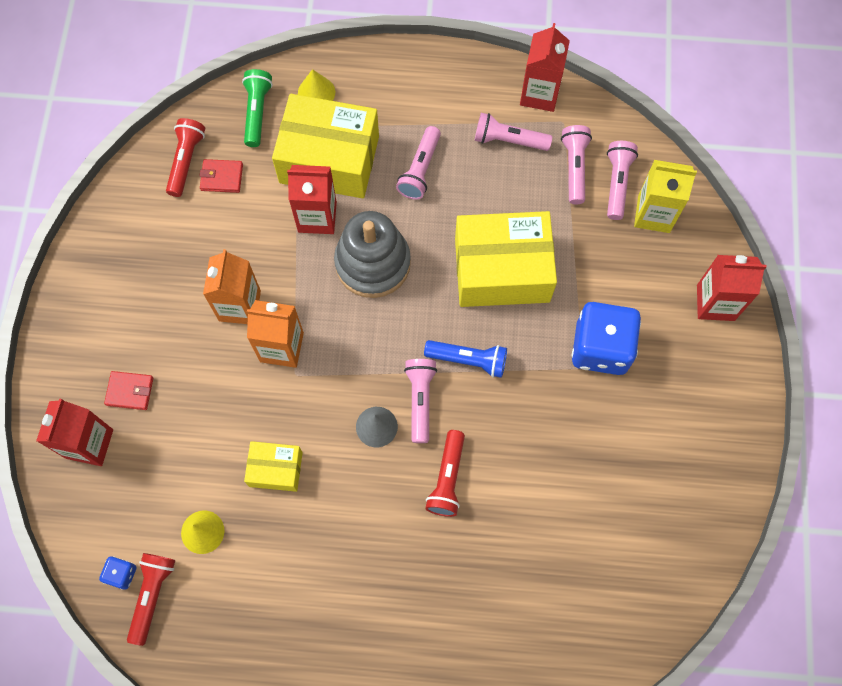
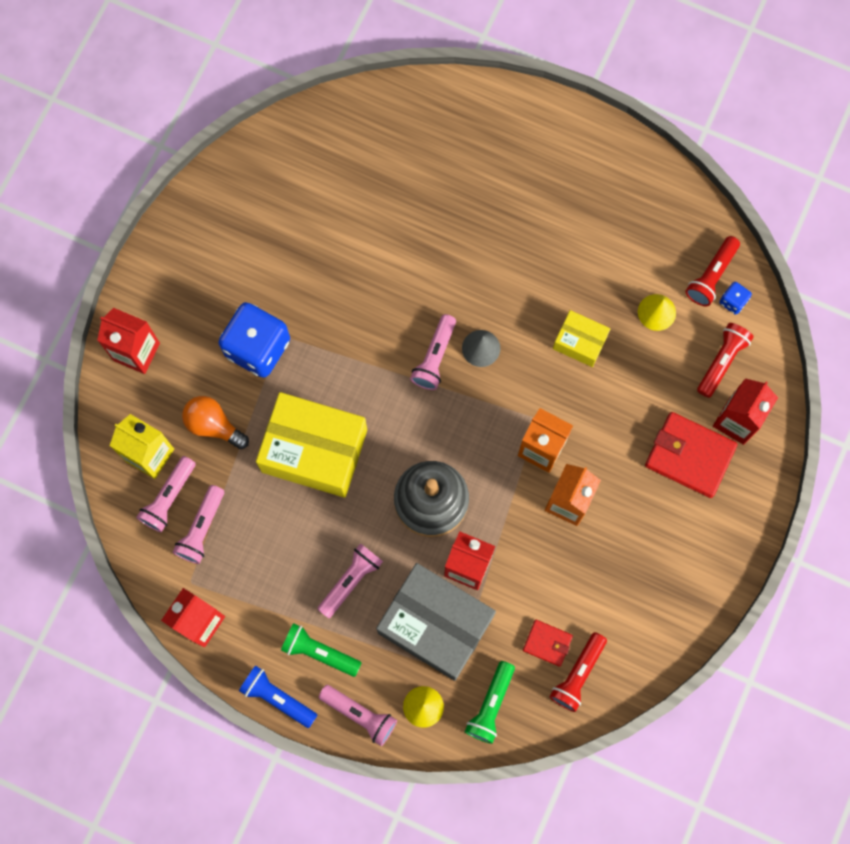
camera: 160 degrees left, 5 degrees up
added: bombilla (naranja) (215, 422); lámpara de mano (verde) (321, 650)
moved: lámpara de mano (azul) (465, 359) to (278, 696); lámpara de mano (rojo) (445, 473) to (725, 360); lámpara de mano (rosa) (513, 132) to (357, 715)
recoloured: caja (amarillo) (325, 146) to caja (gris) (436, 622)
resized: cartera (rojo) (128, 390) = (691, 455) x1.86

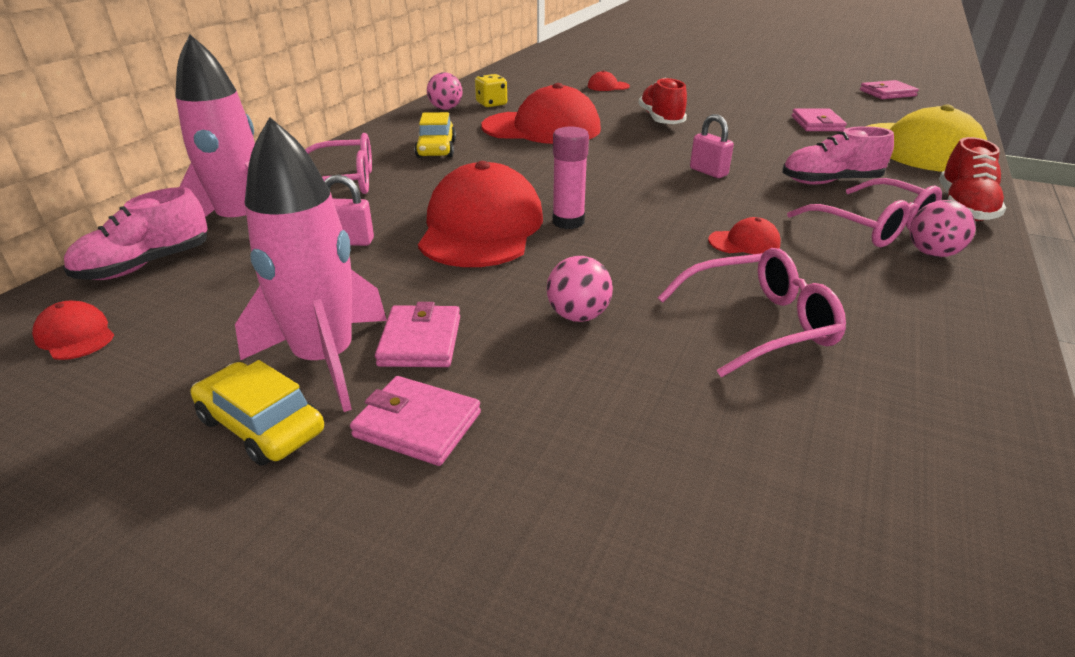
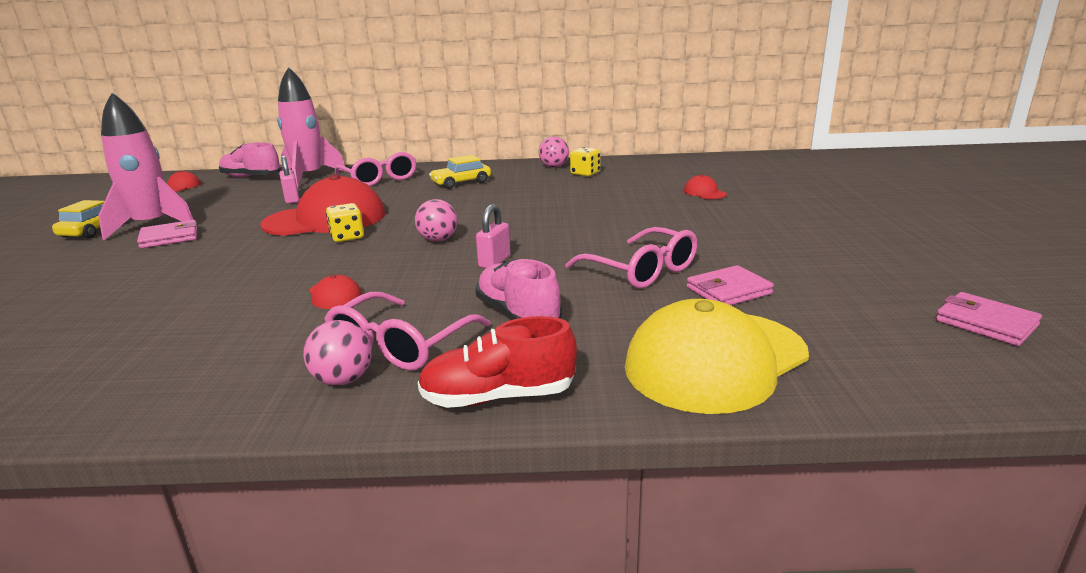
camera: 65 degrees right, 10 degrees down
removed: cartera (rosa) (415, 421); gorra (rojo) (541, 113); zapato (rojo) (663, 101)
moved: pelota (rosa) (579, 289) to (436, 220); gafas (rosa) (751, 312) to (631, 258)
replaced: barra de pegamento (rosa) (571, 177) to dado (amarillo) (345, 222)

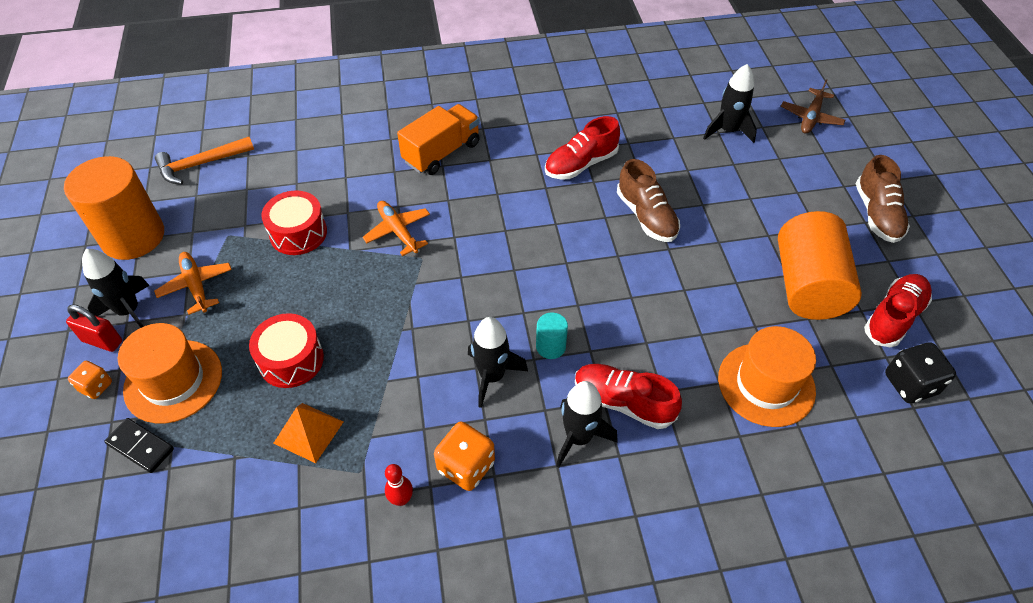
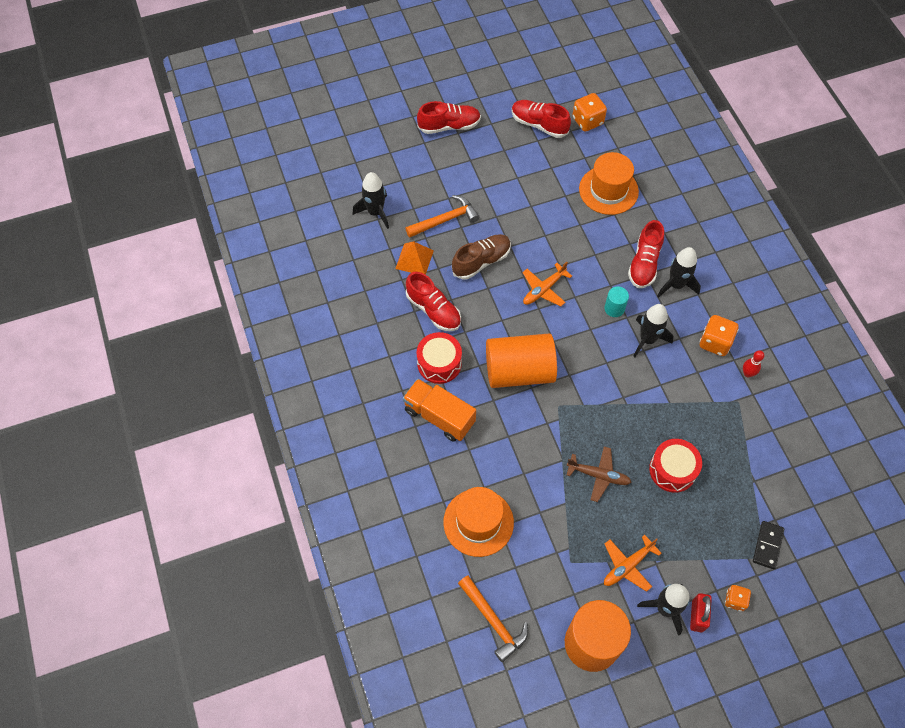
camera: 100 degrees left, 10 degrees up
added: martillo (naranja) (442, 216)
moved: sombrero (naranja) (170, 373) to (478, 522); tambor (rojo) (294, 222) to (439, 358); pirámide (naranja) (309, 433) to (414, 258); avión (naranja) (396, 228) to (547, 284); cilindro (naranja) (820, 265) to (521, 360); avión (marrón) (813, 106) to (599, 474)
recoloured: zapato (marrón) (883, 199) to zapato (rojo) (449, 117); dado (negro) (920, 372) to dado (naranja) (590, 112)

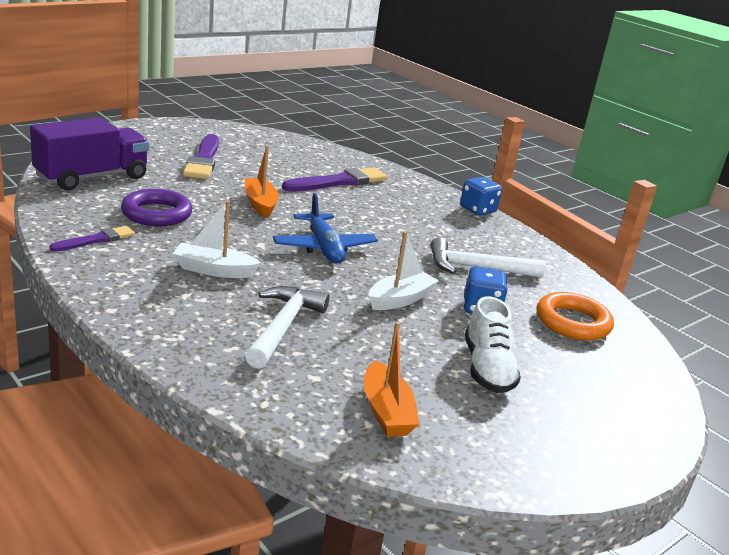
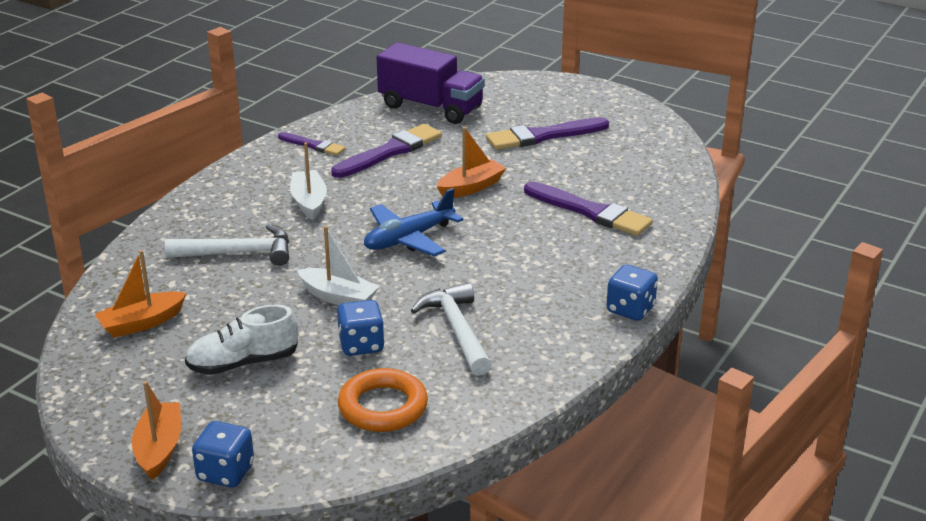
camera: 75 degrees right, 5 degrees up
added: barco (naranja) (156, 430); dado (azul) (223, 454)
replaced: anillo (morado) (157, 207) to pincel (morado) (386, 151)

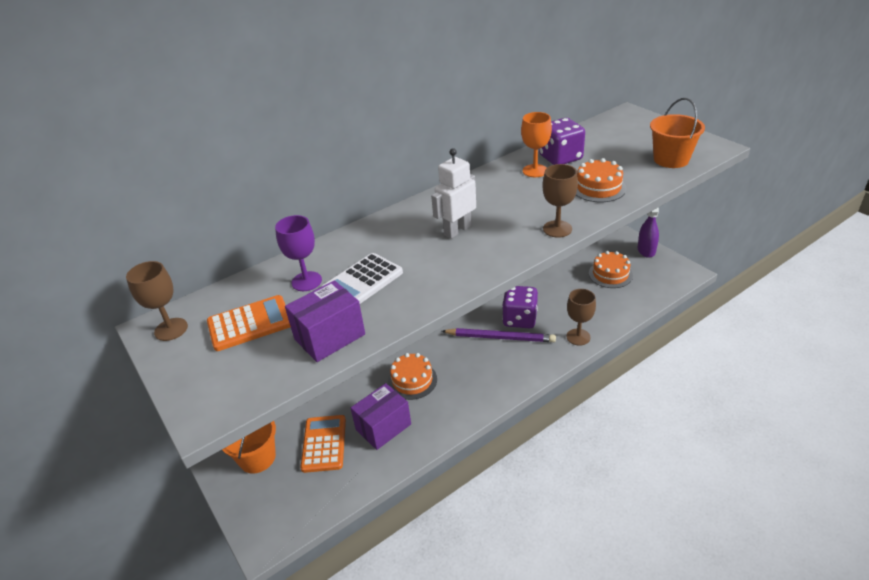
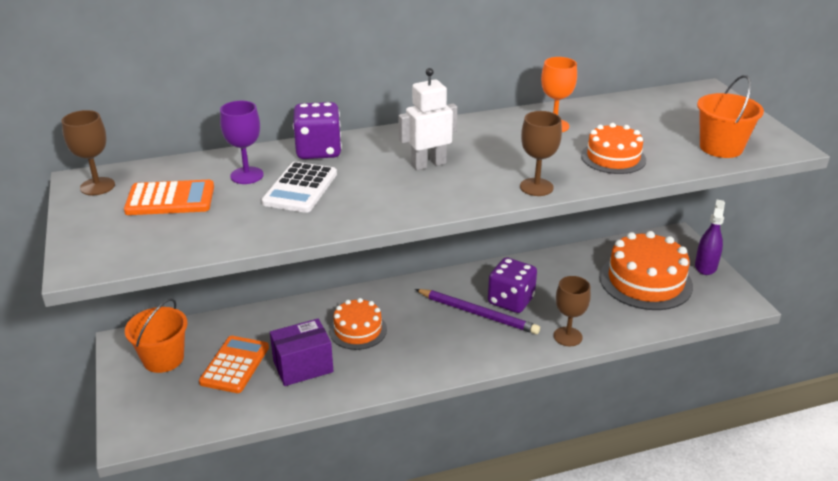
camera: 15 degrees right, 5 degrees down
removed: caja (morado) (325, 321)
moved: dado (morado) (562, 141) to (317, 130)
turned: calculadora (blanco) (362, 278) = (299, 187) 45 degrees counterclockwise
resized: tarta (naranja) (611, 269) = (646, 270) x1.70

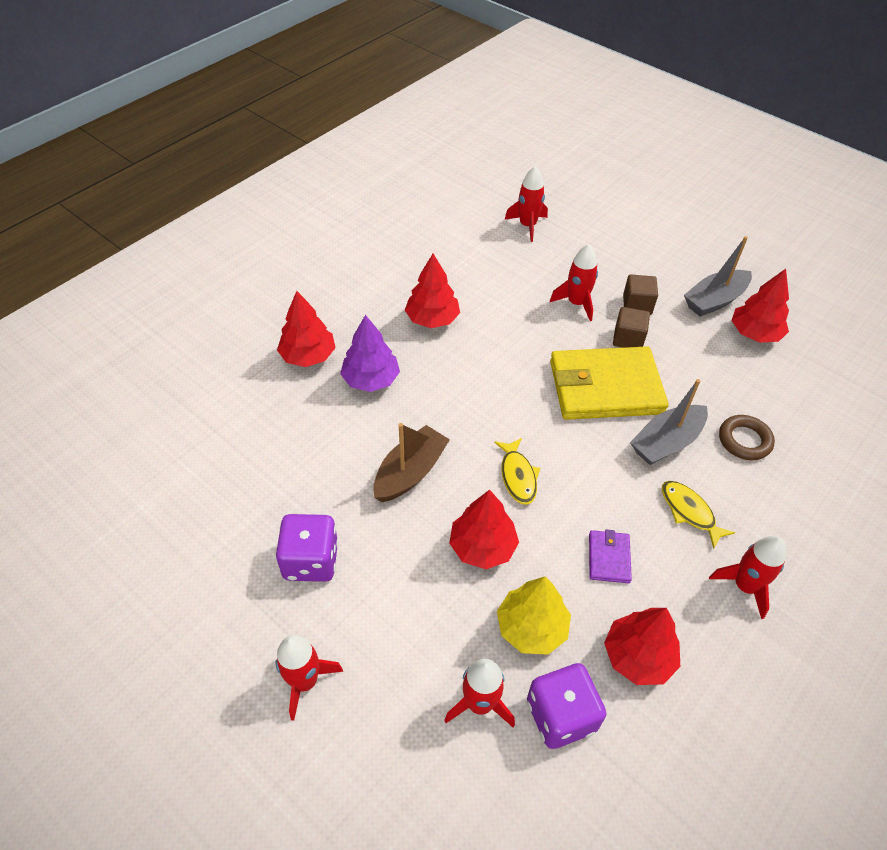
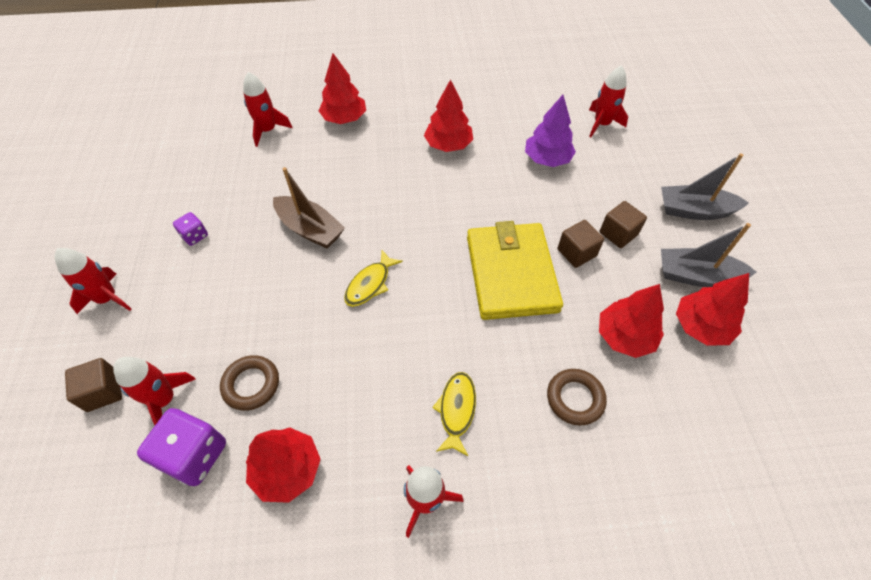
camera: 45 degrees right, 5 degrees up
removed: cartera (morado) (610, 556)
added: cubo (marrón) (93, 385)
moved: árbol (morado) (370, 353) to (550, 131); árbol (rojo) (484, 529) to (631, 321); cohete (rojo) (574, 282) to (267, 109); barco (gris) (669, 422) to (705, 186)
replaced: árbol (amarillo) (534, 615) to anillo (marrón) (249, 383)
turned: barco (marrón) (411, 462) = (309, 207) 45 degrees clockwise; cartera (amarillo) (609, 383) = (515, 270) 45 degrees clockwise
resized: dado (morado) (307, 548) = (190, 229) x0.53

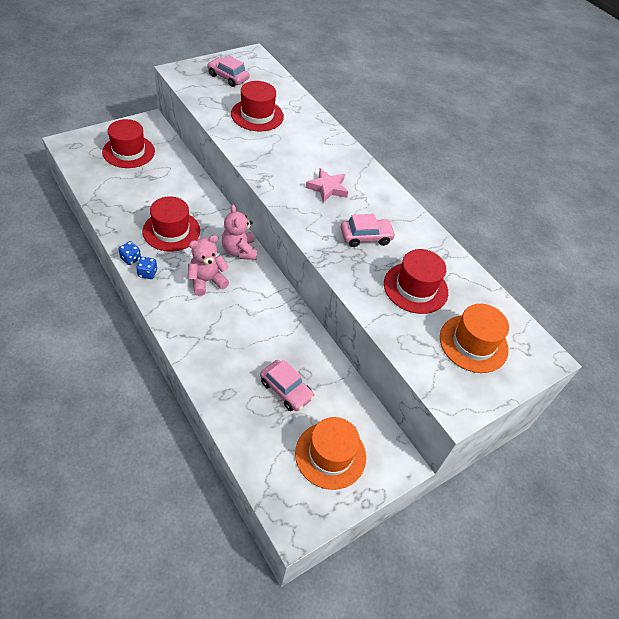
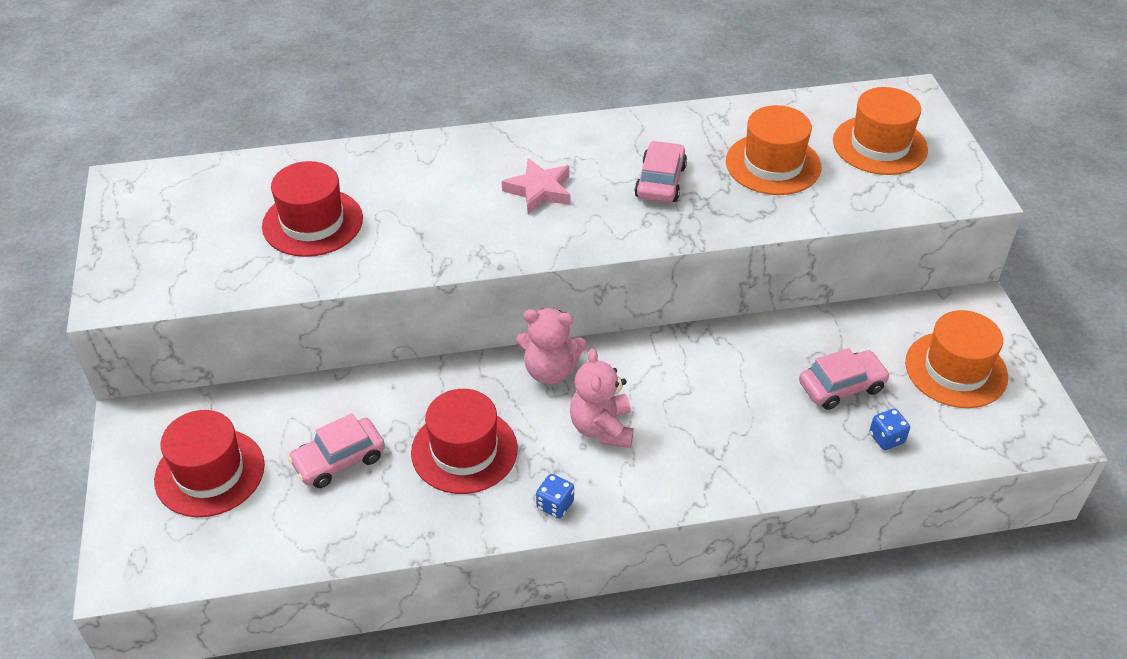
camera: 60 degrees left, 5 degrees down
moved: dado (azul) (129, 253) to (889, 429); coche (rosa) (228, 71) to (336, 450)
recoloured: sombrero (rojo) (416, 281) to sombrero (naranja) (773, 150)

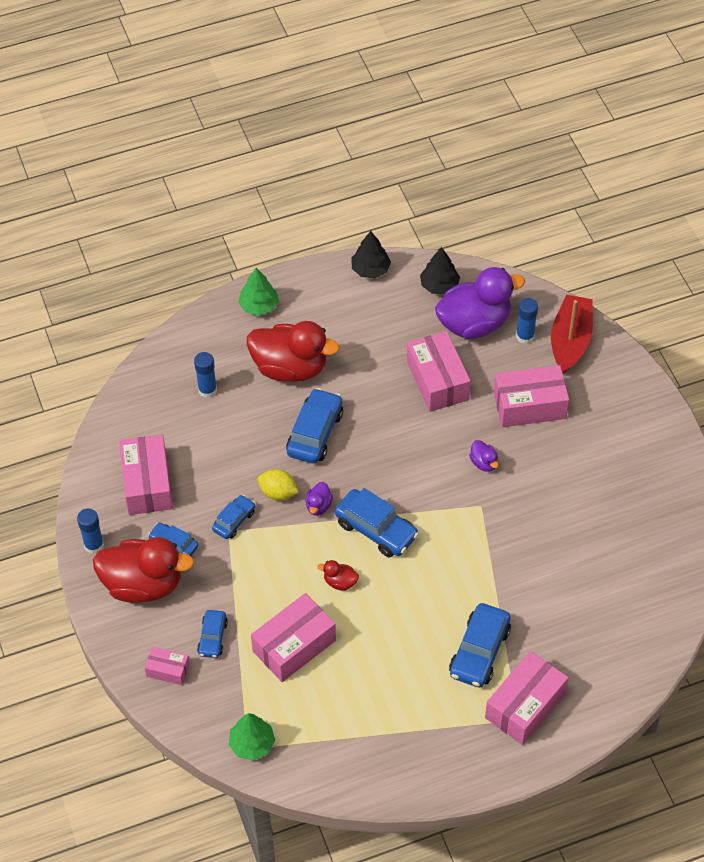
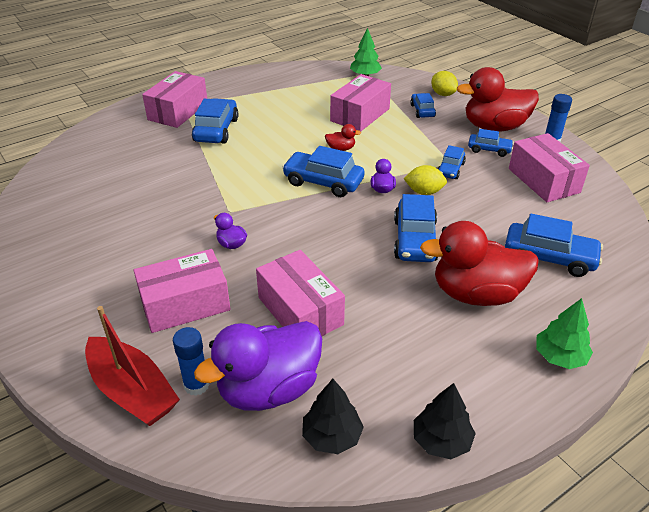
camera: 165 degrees right, 15 degrees down
replaced: caja (rosa) (167, 666) to limón (amarillo) (444, 83); barra de pegamento (azul) (205, 375) to coche (azul) (554, 245)
turned: barco (rojo) (572, 334) = (132, 366) 45 degrees counterclockwise

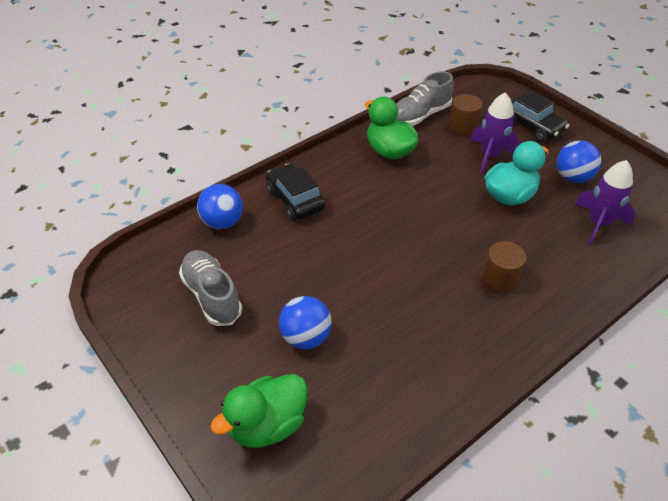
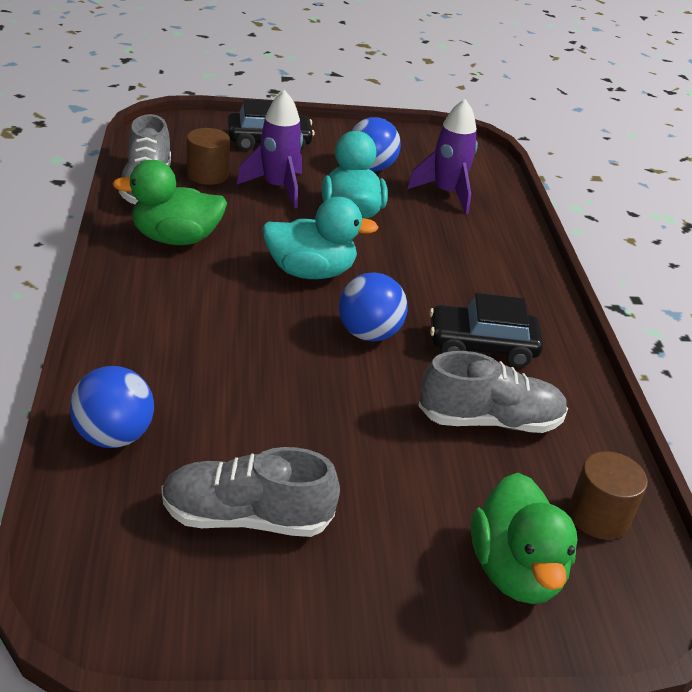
camera: 60 degrees left, 10 degrees down
added: pato (turquesa) (320, 238); zapato (gris) (493, 392)
moved: coche (negro) (295, 192) to (486, 330); pelota (azul) (305, 322) to (373, 307); cilindro (marrón) (504, 266) to (608, 495)

